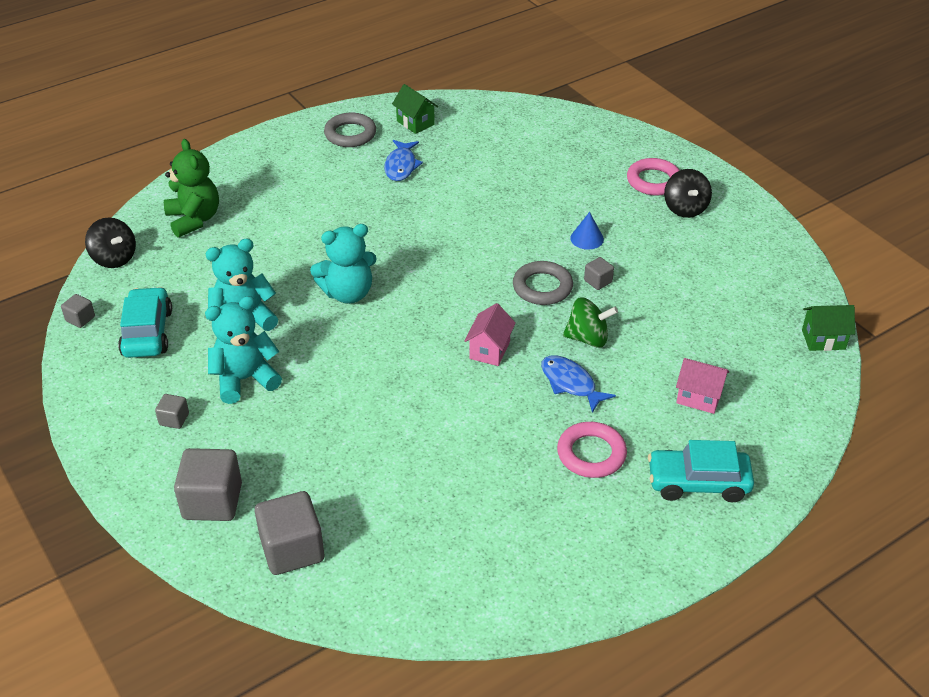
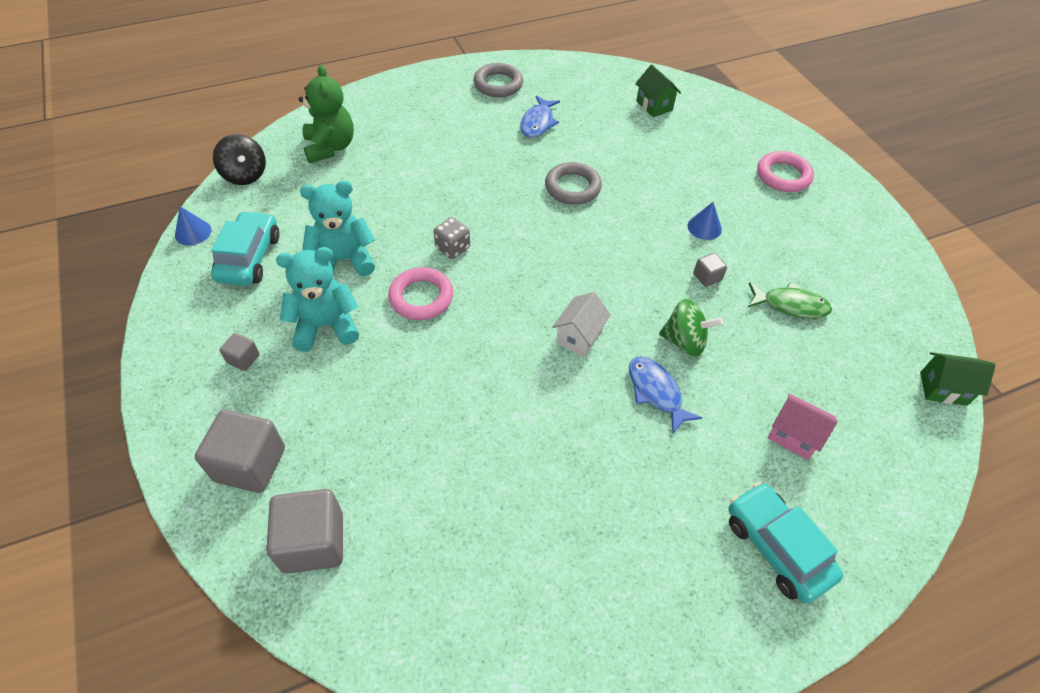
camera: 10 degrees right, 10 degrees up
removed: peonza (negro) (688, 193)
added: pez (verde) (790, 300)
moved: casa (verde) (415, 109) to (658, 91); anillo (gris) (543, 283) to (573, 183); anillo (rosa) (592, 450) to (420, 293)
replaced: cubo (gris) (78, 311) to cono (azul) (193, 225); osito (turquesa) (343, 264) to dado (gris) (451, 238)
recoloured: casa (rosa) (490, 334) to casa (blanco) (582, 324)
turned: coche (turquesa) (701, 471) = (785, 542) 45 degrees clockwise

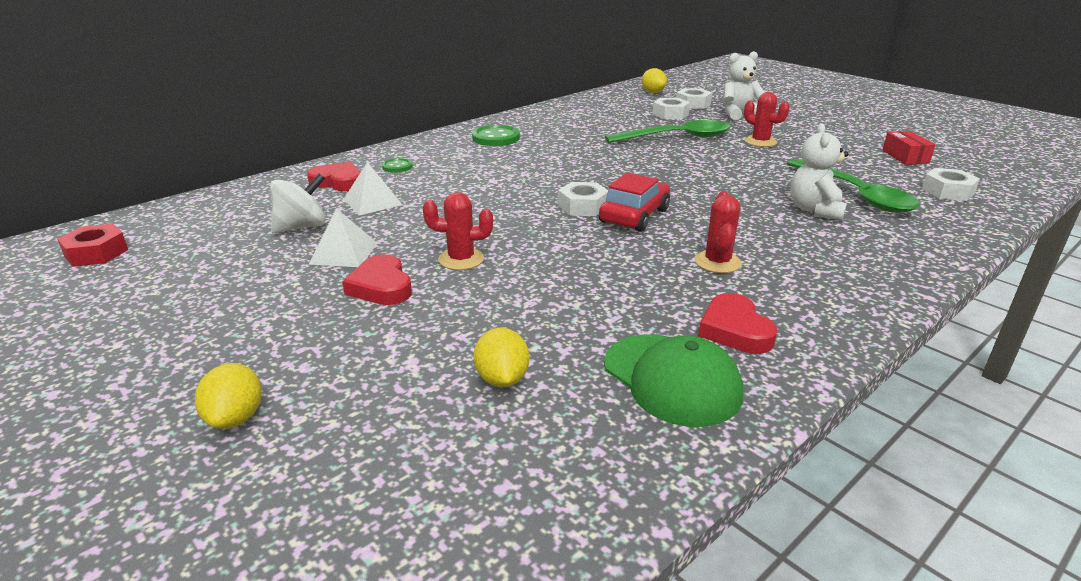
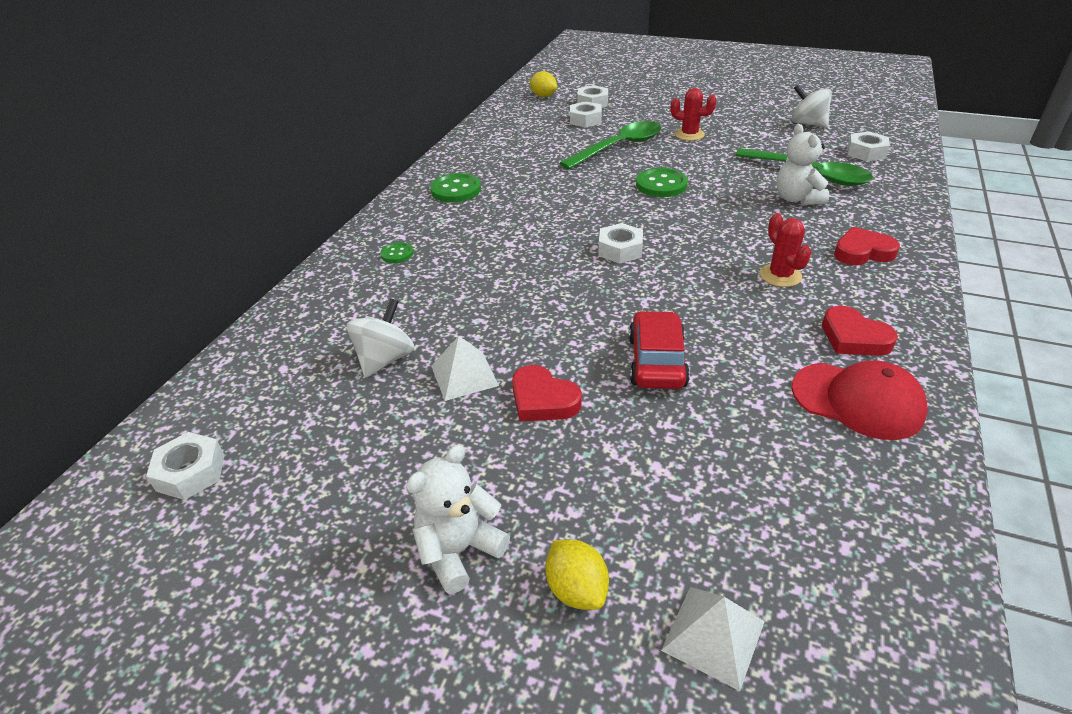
camera: 25 degrees left, 10 degrees up
removed: cactus (rojo) (458, 231); limón (amarillo) (501, 357)
added: botón (verde) (662, 182)
moved: corazón (rojo) (333, 176) to (867, 246); pirámide (blanco) (372, 188) to (713, 639); coche (rojo) (634, 202) to (659, 350); osito (blanco) (744, 85) to (458, 519)
replaced: caja (rojo) (908, 148) to peonza (blanco) (811, 106)
recoloured: tuerca (rojo) (92, 245) to tuerca (blanco) (185, 466); gorra (verde) (673, 380) to gorra (rojo) (860, 400)

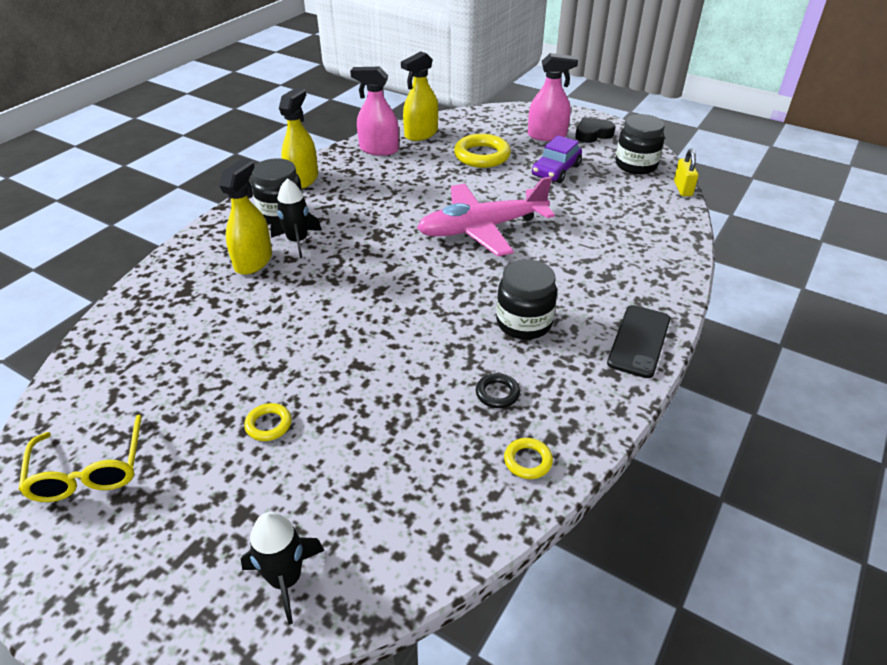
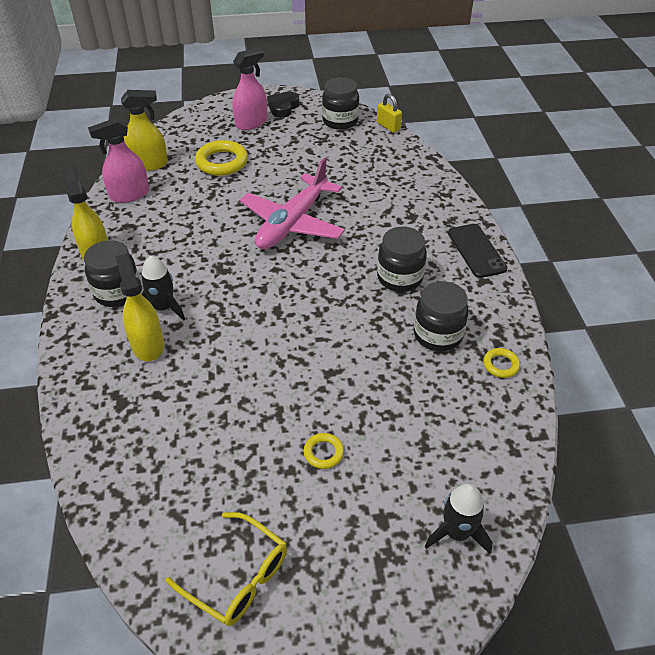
camera: 40 degrees left, 5 degrees up
removed: coche (morado) (557, 159)
replaced: anillo (negro) (498, 390) to tarro (negro) (441, 316)
turned: pulverizador (amarillo) (419, 96) = (144, 130) 105 degrees counterclockwise

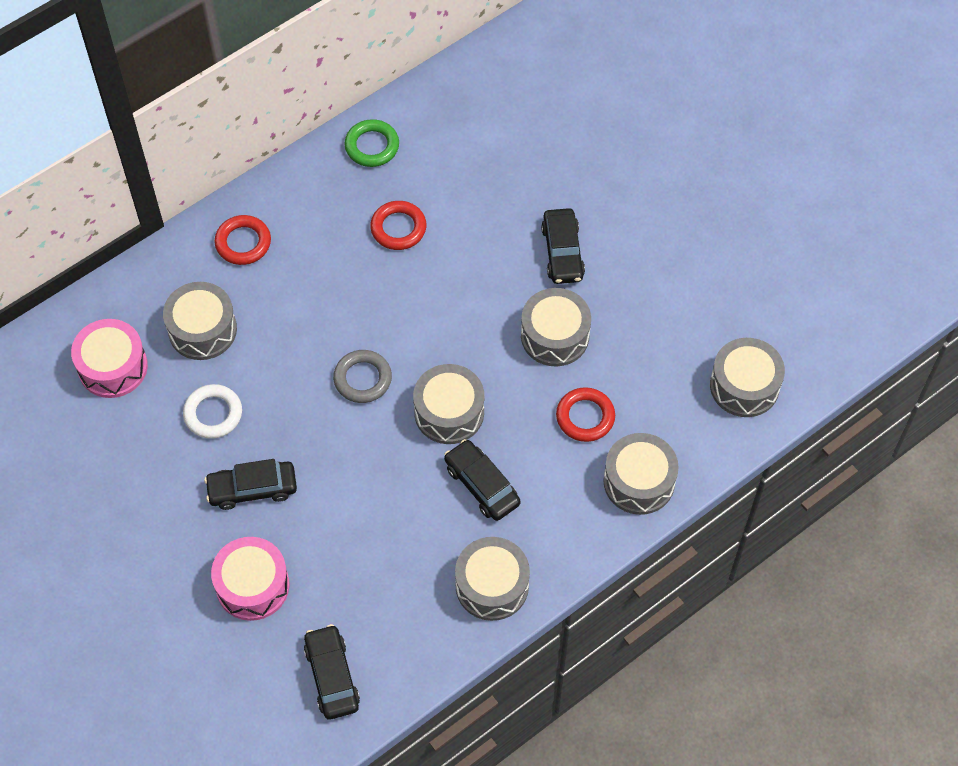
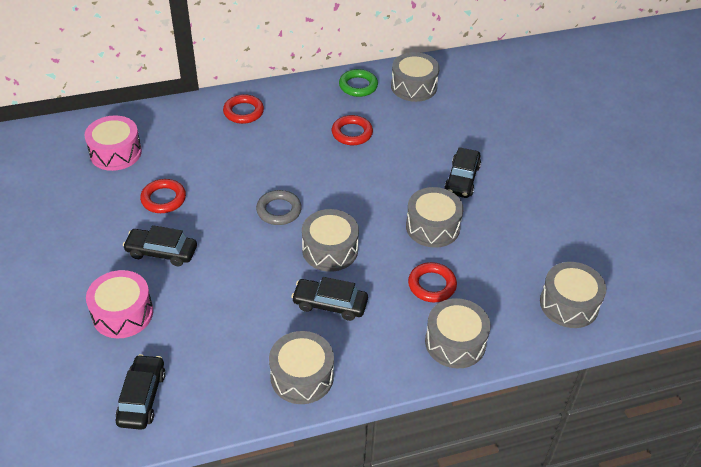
camera: 20 degrees right, 15 degrees down
moved: tambor (gris) (200, 321) to (415, 77)
recoloured: anillo (blanco) (212, 411) to anillo (rojo) (163, 196)
turned: coche (negro) (482, 480) = (329, 299) 60 degrees counterclockwise

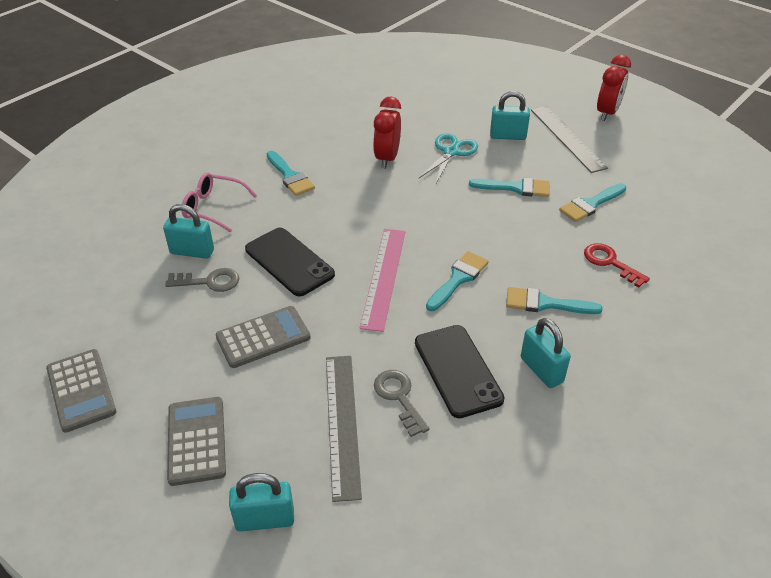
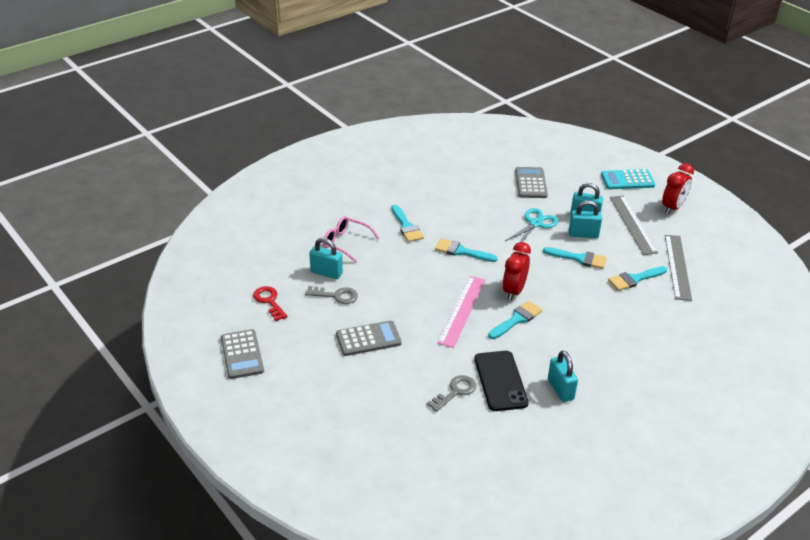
camera: 10 degrees right, 5 degrees down
removed: móvil (negro) (290, 262)
added: calculadora (turquesa) (628, 179)
moved: calculadora (gris) (196, 441) to (531, 182); candado (turquesa) (261, 502) to (585, 219); regla (gris) (344, 429) to (678, 268); despertador (rojo) (387, 132) to (516, 271); pincel (turquesa) (554, 300) to (466, 250); llave (rojo) (617, 265) to (270, 303)
turned: llave (gris) (402, 403) = (451, 393) 60 degrees clockwise

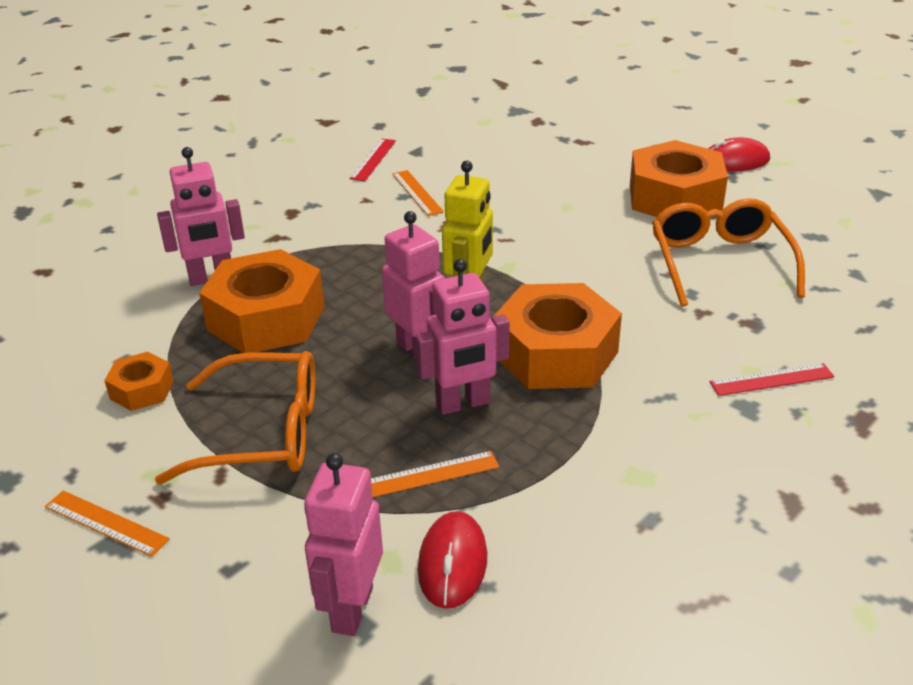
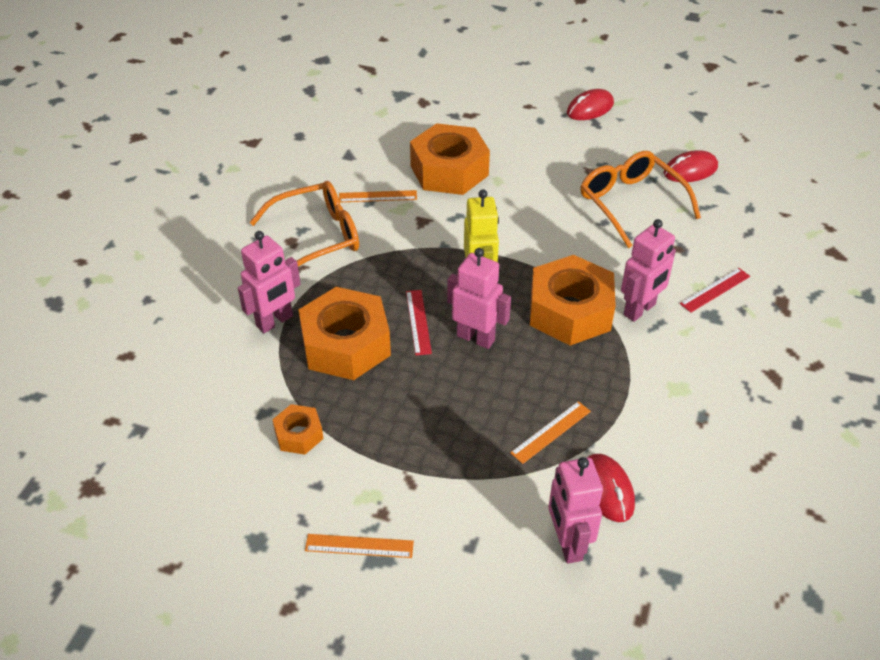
camera: 25 degrees left, 10 degrees up
added: ratón (rojo) (691, 166)
moved: gafas (naranja) (235, 417) to (304, 223); regla (rojo) (373, 159) to (419, 322); robot (rosa) (463, 337) to (648, 270); tuerca (naranja) (679, 178) to (450, 159)
turned: regla (naranja) (418, 193) = (378, 196) 45 degrees counterclockwise

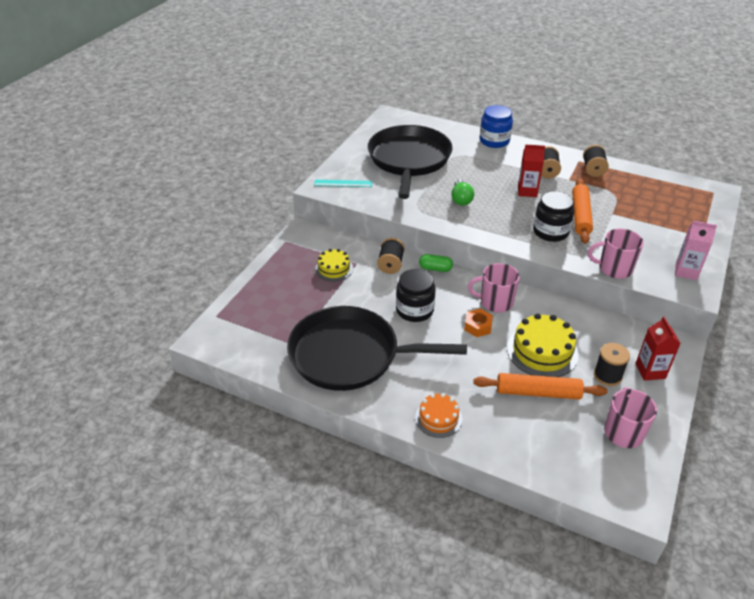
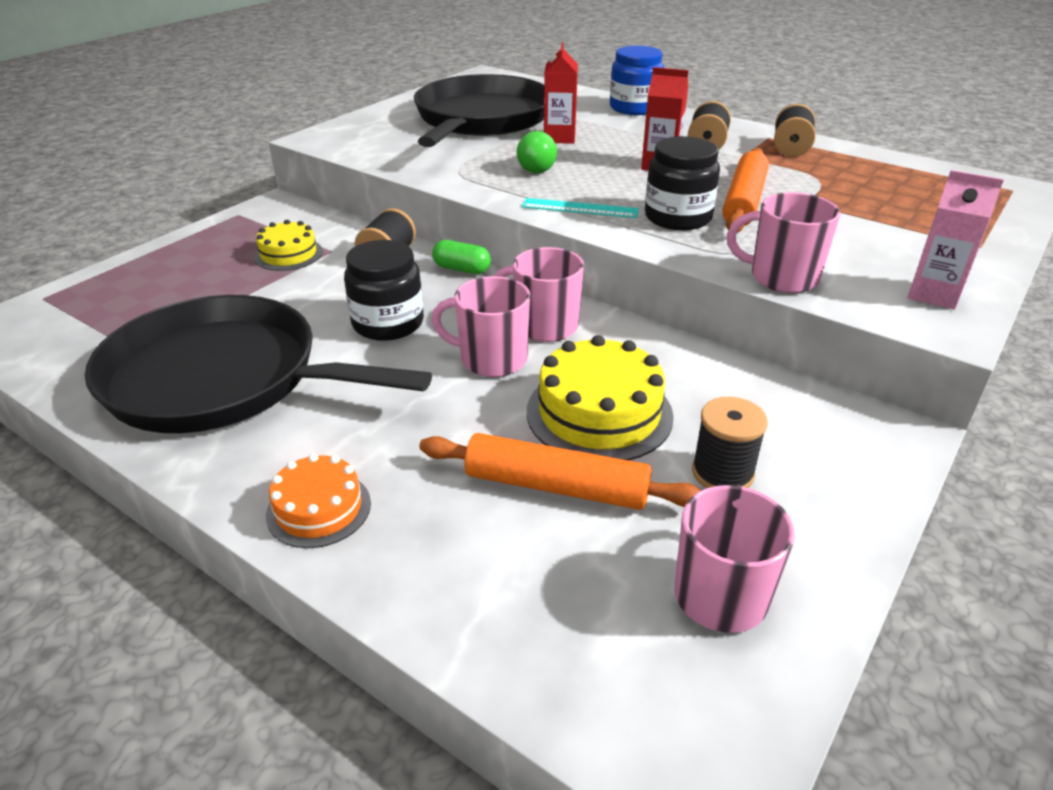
camera: 10 degrees right, 5 degrees down
moved: regla (turquesa) (343, 183) to (580, 208); cartón de leche (rojo) (658, 349) to (561, 93)
replaced: tuerca (naranja) (479, 323) to taza (rosa) (481, 326)

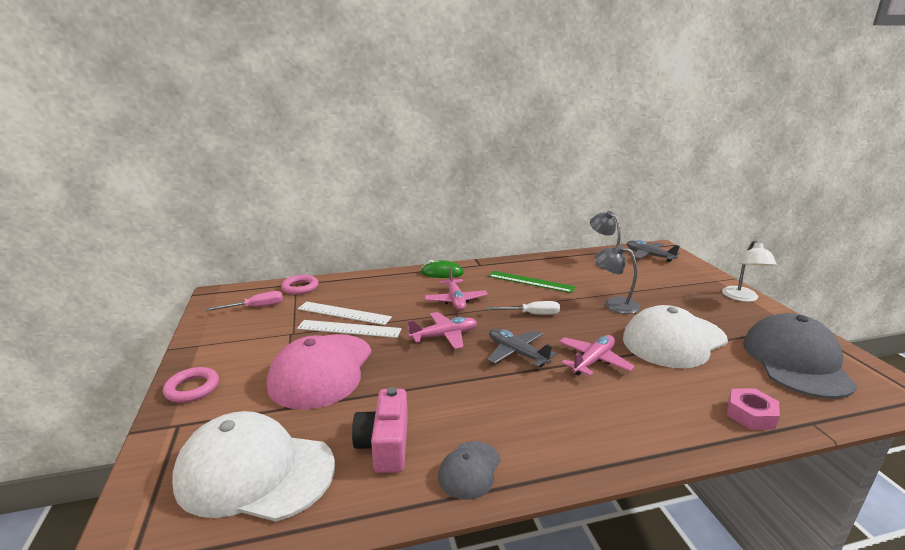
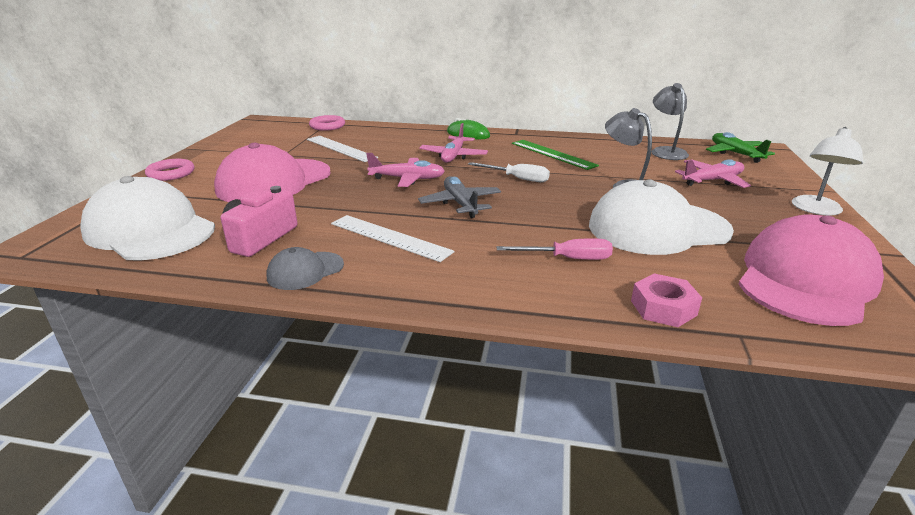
camera: 25 degrees right, 5 degrees up
moved: destornillador (rosa) (244, 301) to (555, 249); regla (blanco) (349, 329) to (393, 238); avión (rosa) (596, 355) to (713, 173)
recoloured: avión (gris) (653, 251) to avión (verde) (740, 147); gorra (gris) (800, 356) to gorra (rosa) (811, 270)

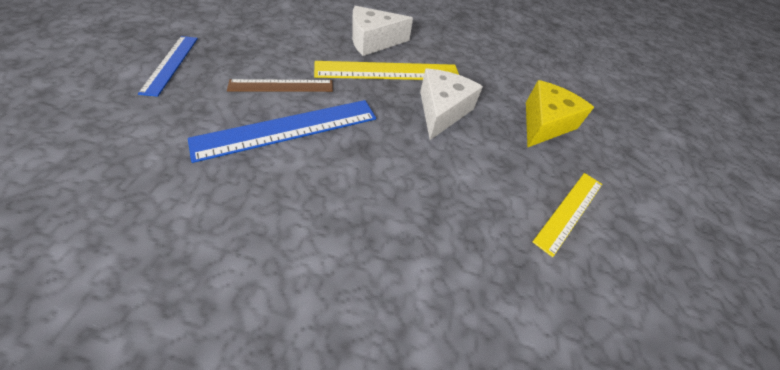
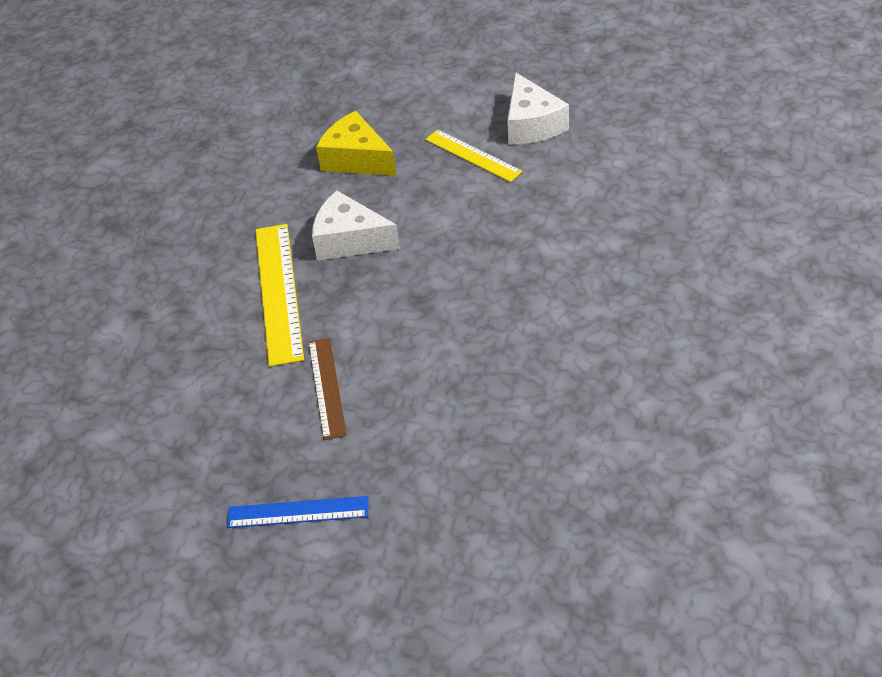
camera: 80 degrees left, 5 degrees down
removed: regla (azul) (282, 131)
moved: queso (blanco) (382, 31) to (538, 108)

